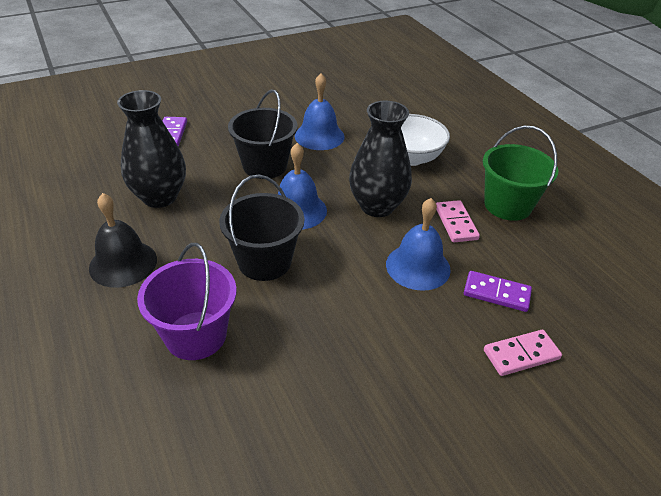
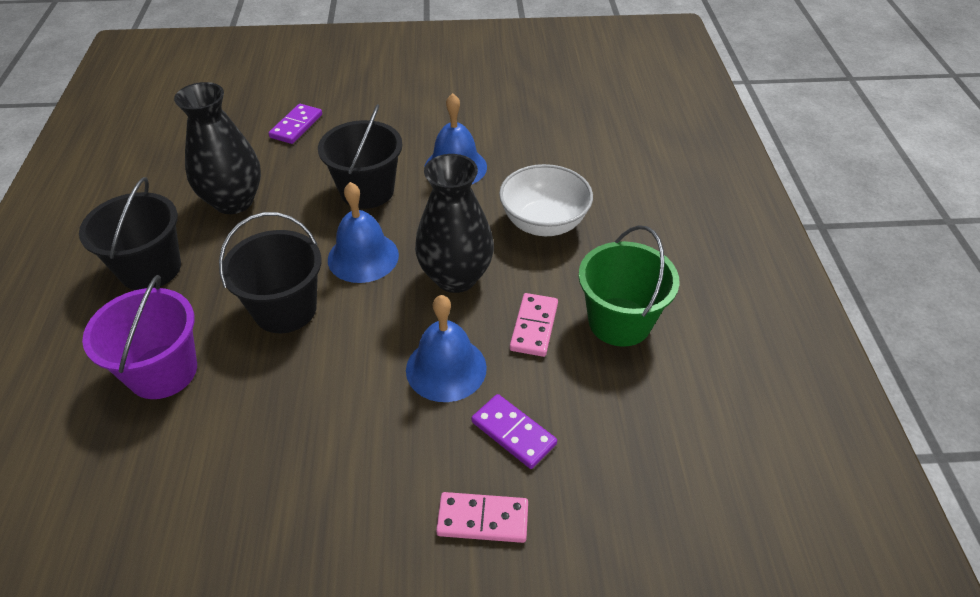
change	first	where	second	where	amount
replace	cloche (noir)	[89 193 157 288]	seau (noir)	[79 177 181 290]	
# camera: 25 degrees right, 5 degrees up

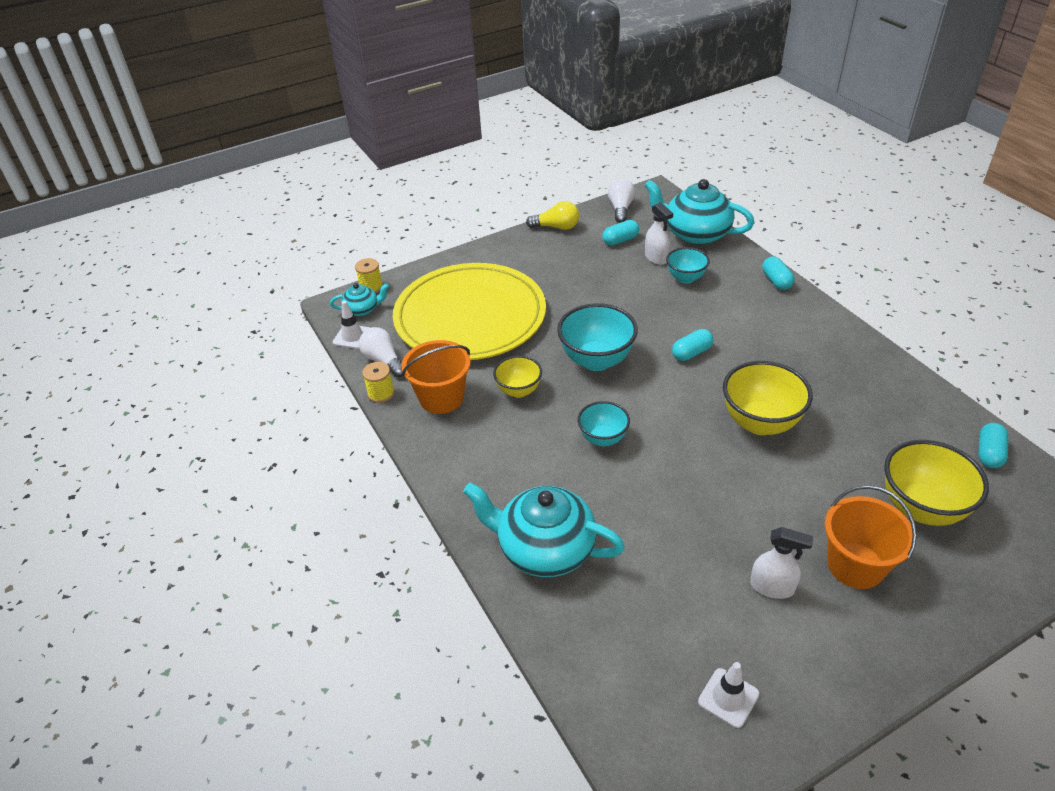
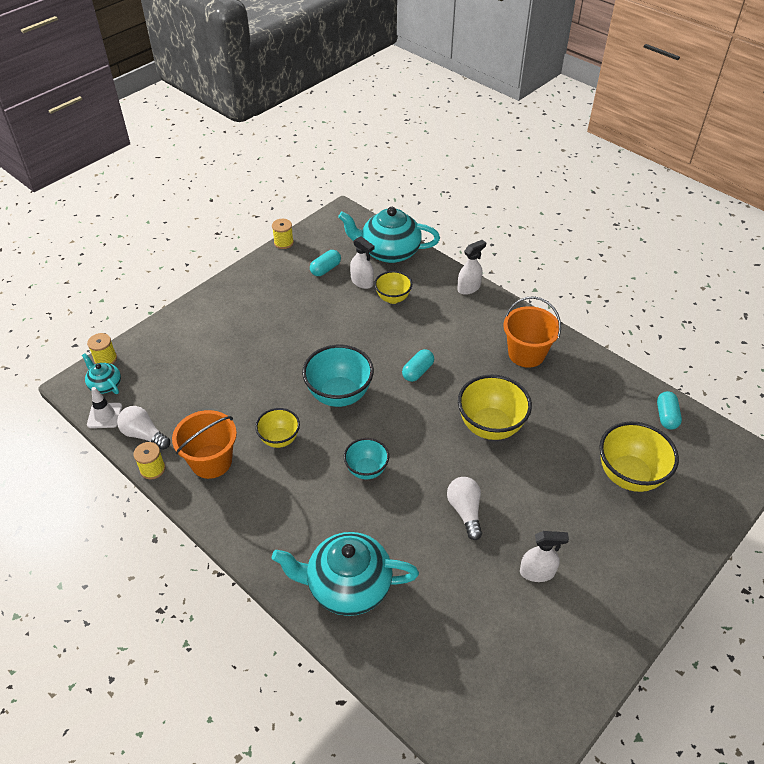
change	first	where	second	where	amount
rotate	théière (turquoise)	[330 283 389 316]		[82 353 121 394]	105 degrees counterclockwise
insert			bobine (jaune)	[272 219 294 249]	
recolor	bol (turquoise)	[666 247 710 284]	bol (jaune)	[374 271 412 304]	
move	ampoule (blanc)	[608 179 635 223]		[447 477 482 540]	
replace	gélule (turquoise)	[762 256 794 290]	vaporisateur (blanc)	[457 240 486 295]	
move	seau (orange)	[825 485 917 589]		[503 296 561 368]	
delete	assiette (jaune)	[393 263 546 360]			
delete	ampoule (jaune)	[526 201 579 230]			
delete	cône de chantier (blanc)	[698 662 759 728]			
# camera: 20 degrees left, 5 degrees up

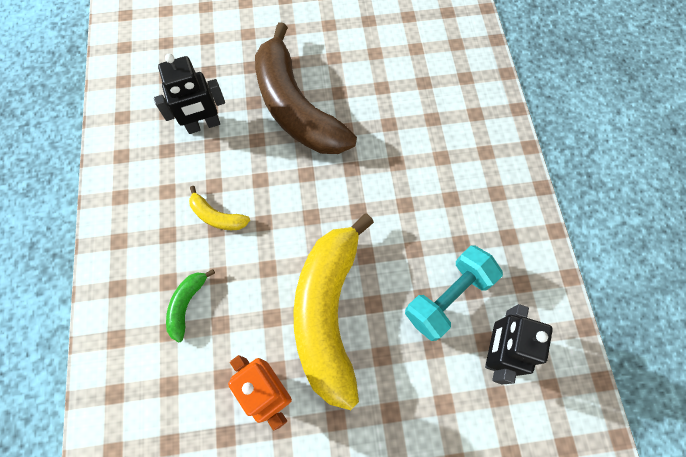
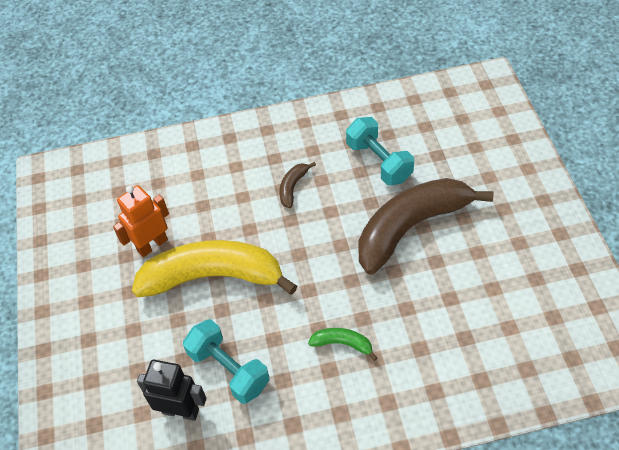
change	first	where	second	where	amount
recolor	banane (jaune)	[189 186 250 230]	banane (marron)	[279 162 316 208]	
move	banane (vert)	[166 269 215 342]		[308 328 377 361]	
replace	robot (noir)	[154 54 225 134]	haltère (turquoise)	[346 117 414 185]	
# camera: 90 degrees right, 15 degrees down

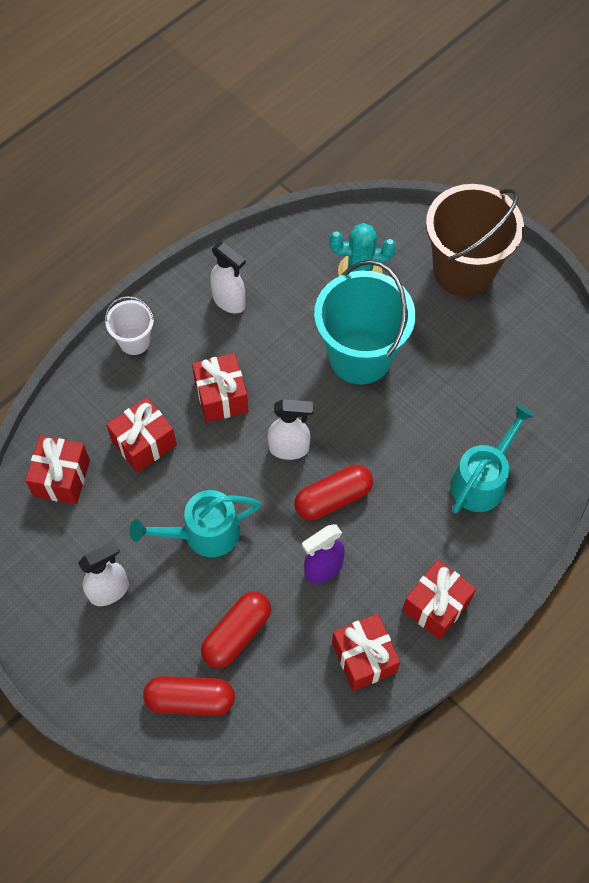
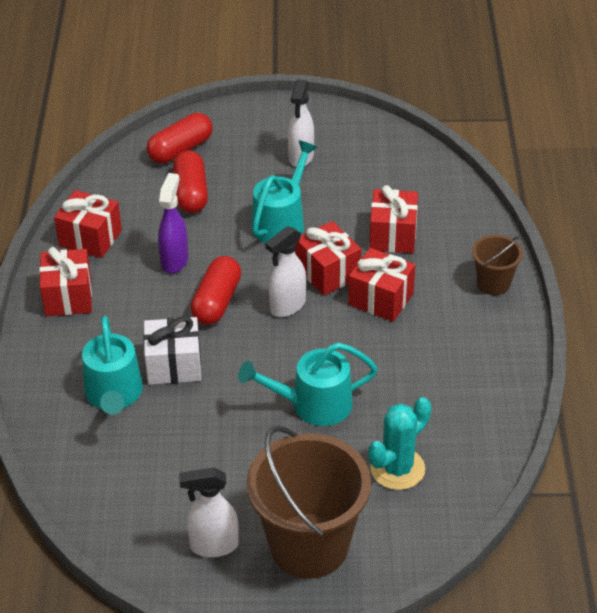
change	first	where	second	where	amount
insert			cadeau (blanc)	[143 316 201 385]	
move	vaporisateur (blanc)	[210 242 246 313]		[179 467 239 557]	
replace	seau (turquoise)	[314 260 416 385]	arrosoir (turquoise)	[238 343 378 426]	
move	cadeau (rouge)	[25 436 90 504]		[295 221 361 295]	
recolor	seau (blanc)	[105 296 155 355]	seau (marron)	[472 235 523 295]	
# camera: 135 degrees right, 20 degrees down

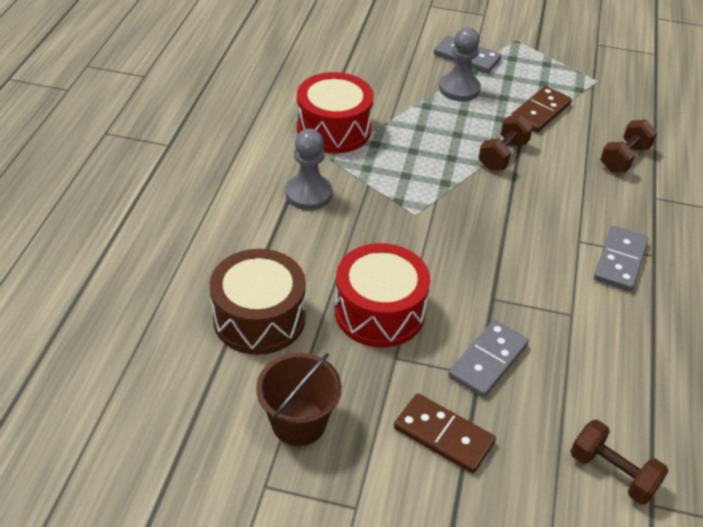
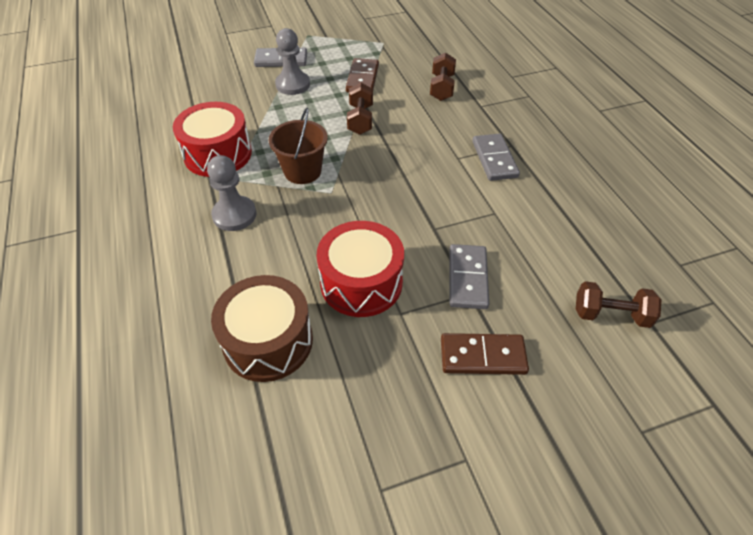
change	first	where	second	where	amount
move	seau (marron)	[256 353 342 446]		[269 108 328 184]	
# camera: 30 degrees left, 5 degrees up

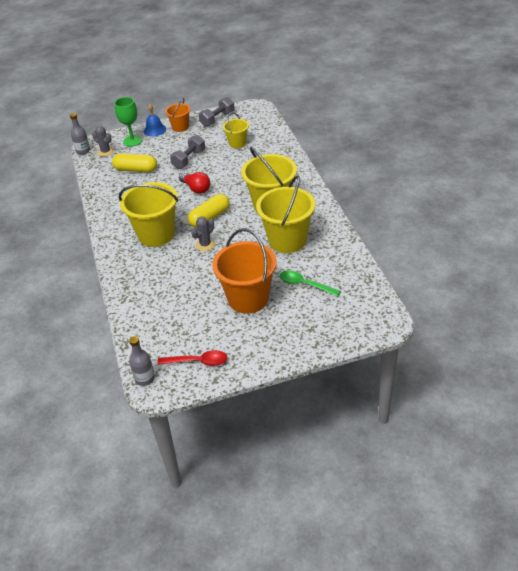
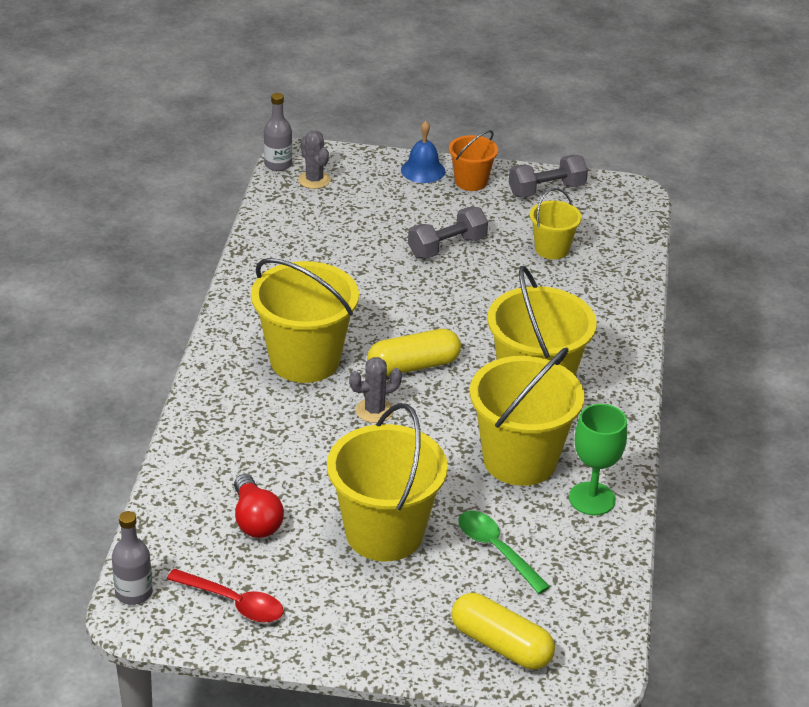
change	first	where	second	where	amount
move	ampoule (rouge)	[179 172 210 194]		[234 474 284 538]	
recolor	seau (orange)	[212 228 277 314]	seau (jaune)	[327 403 448 561]	
move	gélule (jaune)	[112 153 157 172]		[451 593 555 669]	
move	verre à pied (vert)	[114 97 142 147]		[569 404 627 515]	
# camera: 20 degrees right, 5 degrees down

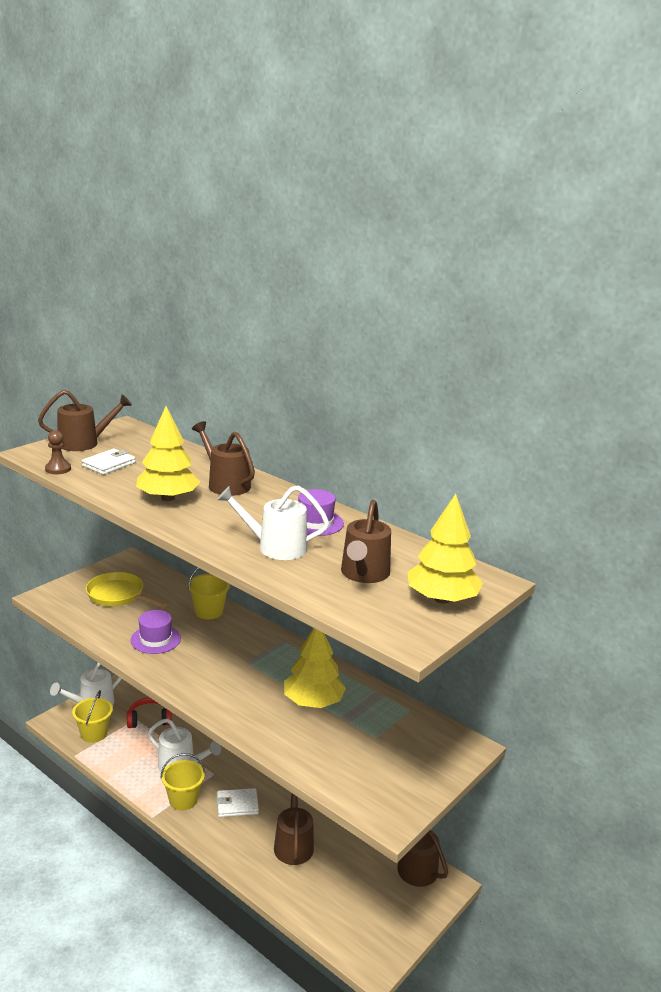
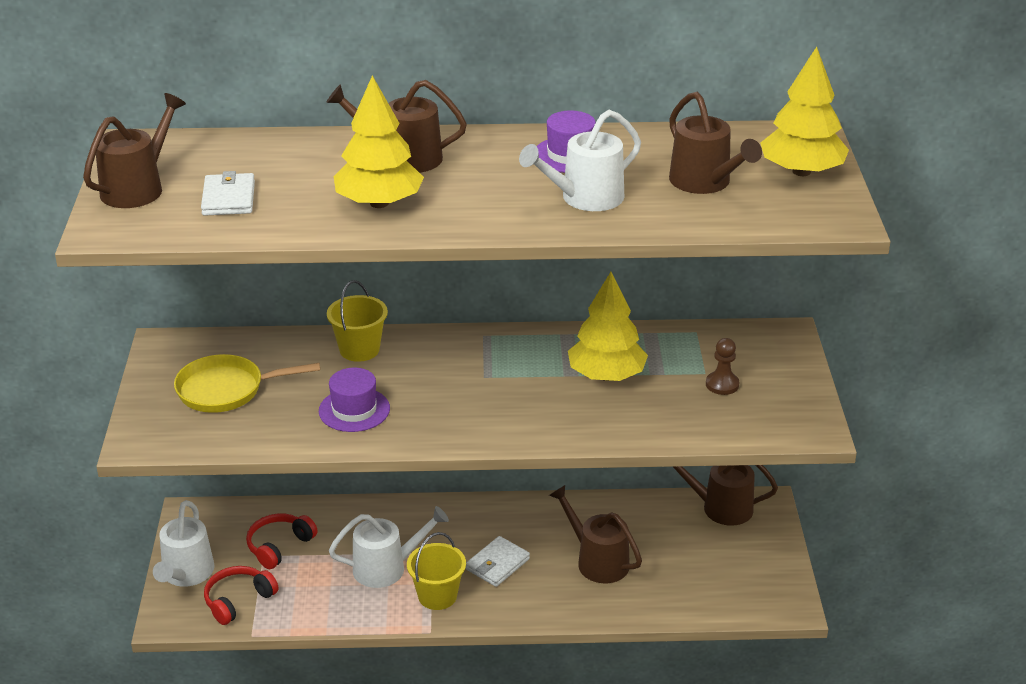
change	first	where	second	where	amount
replace	seau (jaune)	[72 690 113 743]	casque audio (rouge)	[204 566 279 625]	
move	pion (marron)	[45 430 71 474]		[706 338 739 395]	
# camera: 40 degrees left, 10 degrees up

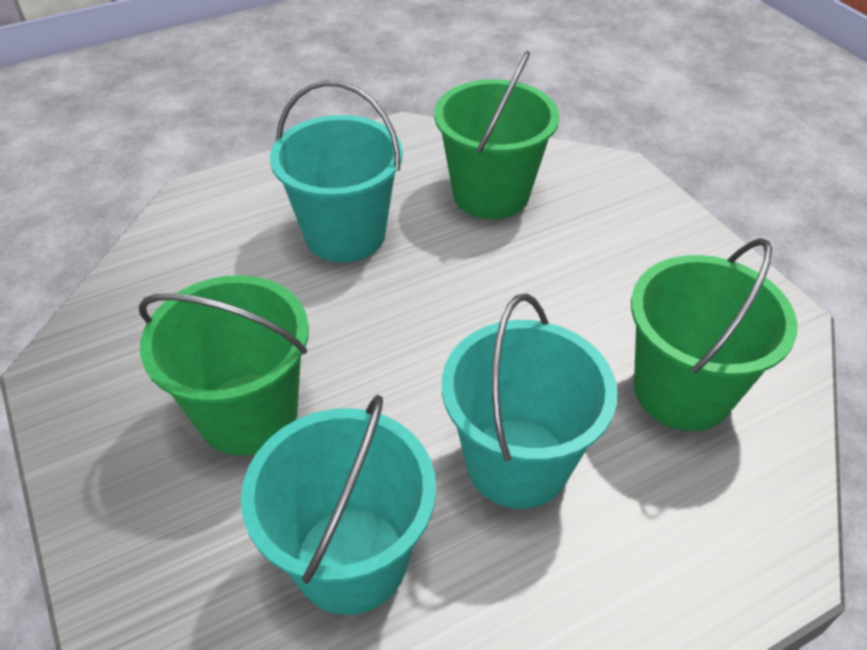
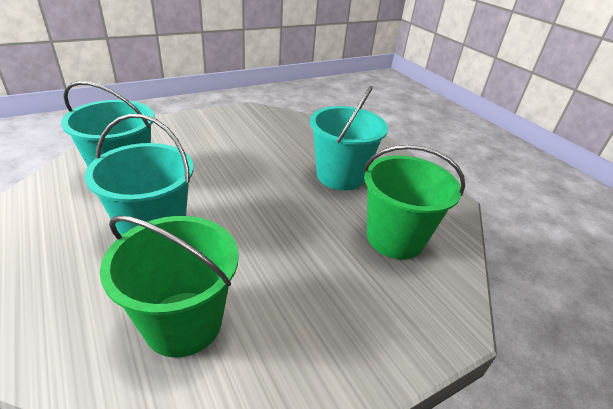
change	first	where	second	where	amount
delete	seau (vert)	[139 275 309 455]			
# camera: 85 degrees right, 10 degrees down

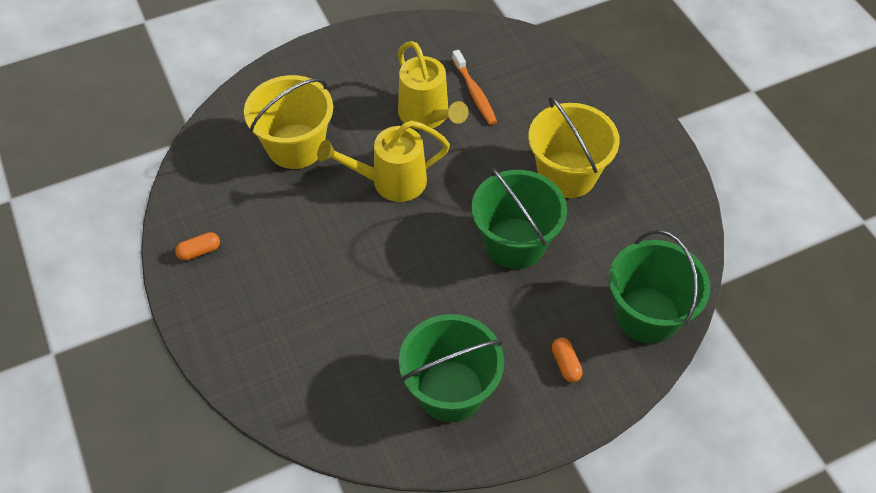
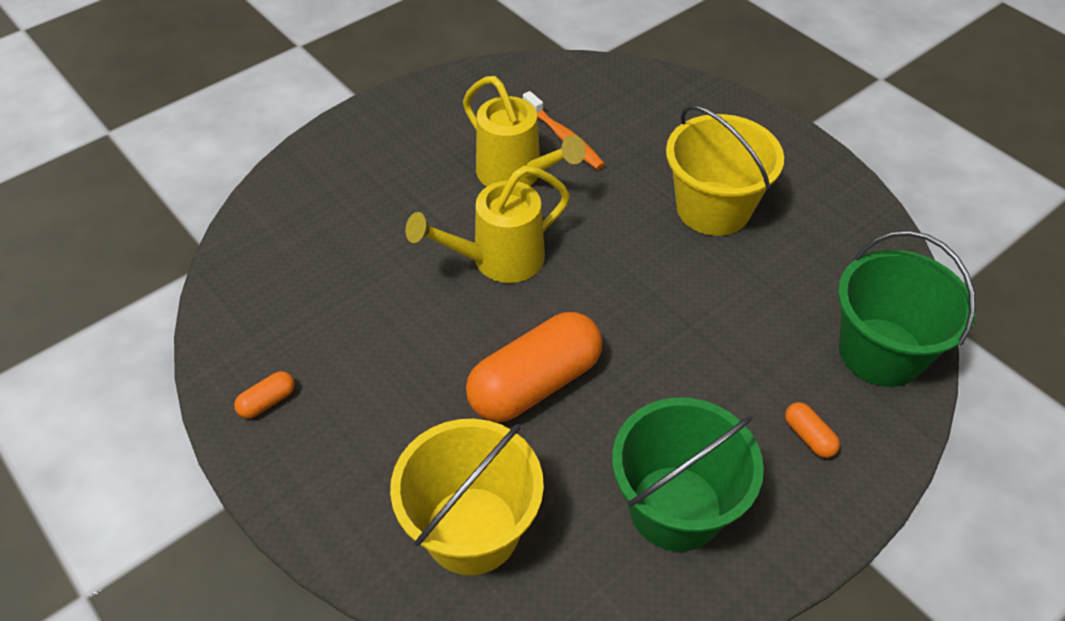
change	first	where	second	where	amount
move	seau (jaune)	[244 75 333 169]		[390 419 544 575]	
insert			gélule (orange)	[466 312 602 422]	
delete	seau (vert)	[471 167 567 269]			
# camera: 15 degrees left, 5 degrees down

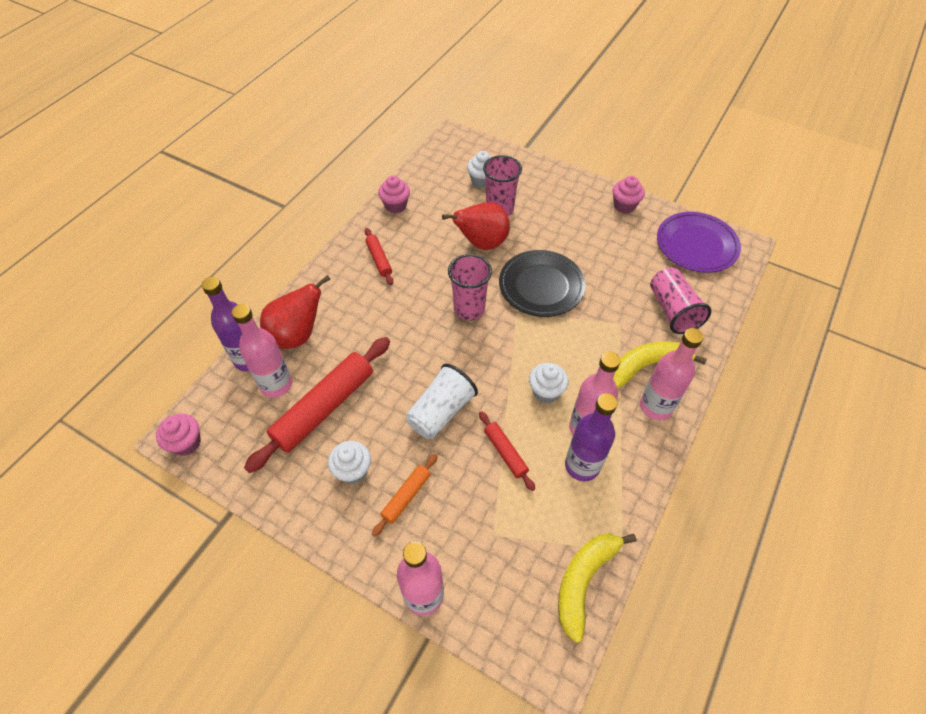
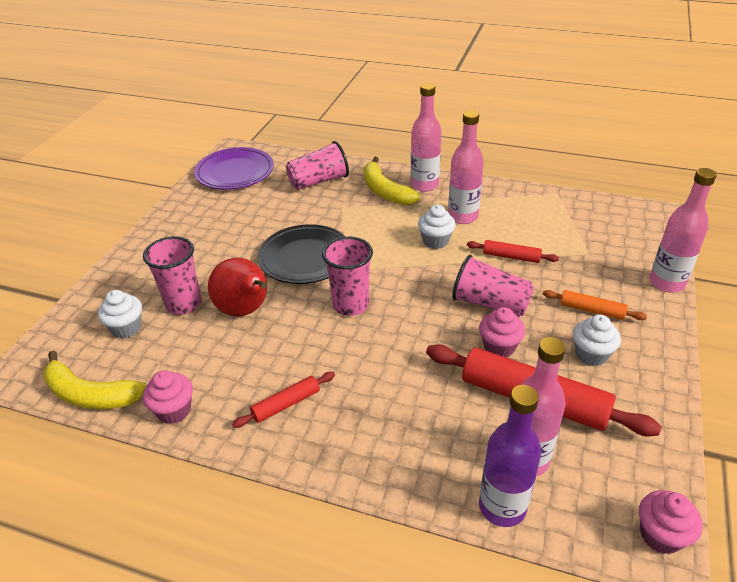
change	first	where	second	where	amount
move	banane (jaune)	[558 533 636 643]		[43 351 146 409]	
recolor	gobelet (blanc)	[406 364 478 439]	gobelet (rose)	[452 255 534 318]	
rotate	rouleau à pâtisserie (rouge)	[479 411 535 491]		[467 240 559 263]	60 degrees clockwise
move	muffin (rose)	[613 176 645 213]		[479 307 525 357]	
delete	poire (rouge)	[260 275 331 349]			
delete	bouteille (violet)	[565 393 617 481]			
# camera: 100 degrees left, 15 degrees down

